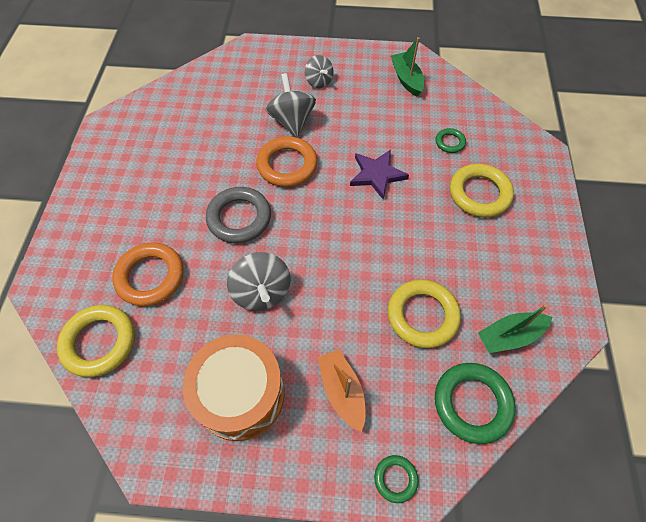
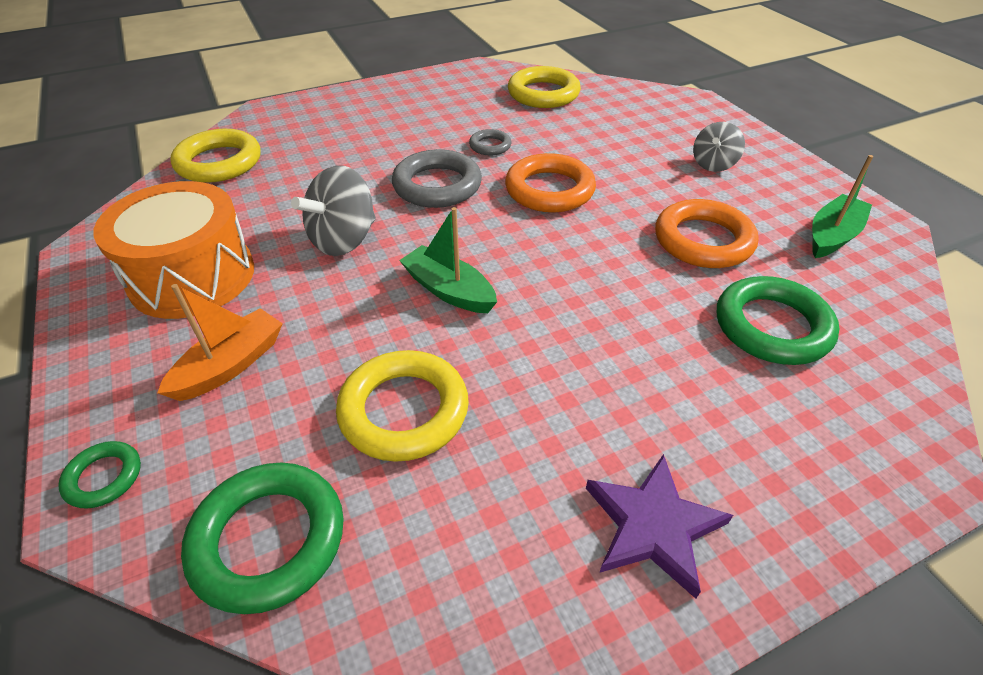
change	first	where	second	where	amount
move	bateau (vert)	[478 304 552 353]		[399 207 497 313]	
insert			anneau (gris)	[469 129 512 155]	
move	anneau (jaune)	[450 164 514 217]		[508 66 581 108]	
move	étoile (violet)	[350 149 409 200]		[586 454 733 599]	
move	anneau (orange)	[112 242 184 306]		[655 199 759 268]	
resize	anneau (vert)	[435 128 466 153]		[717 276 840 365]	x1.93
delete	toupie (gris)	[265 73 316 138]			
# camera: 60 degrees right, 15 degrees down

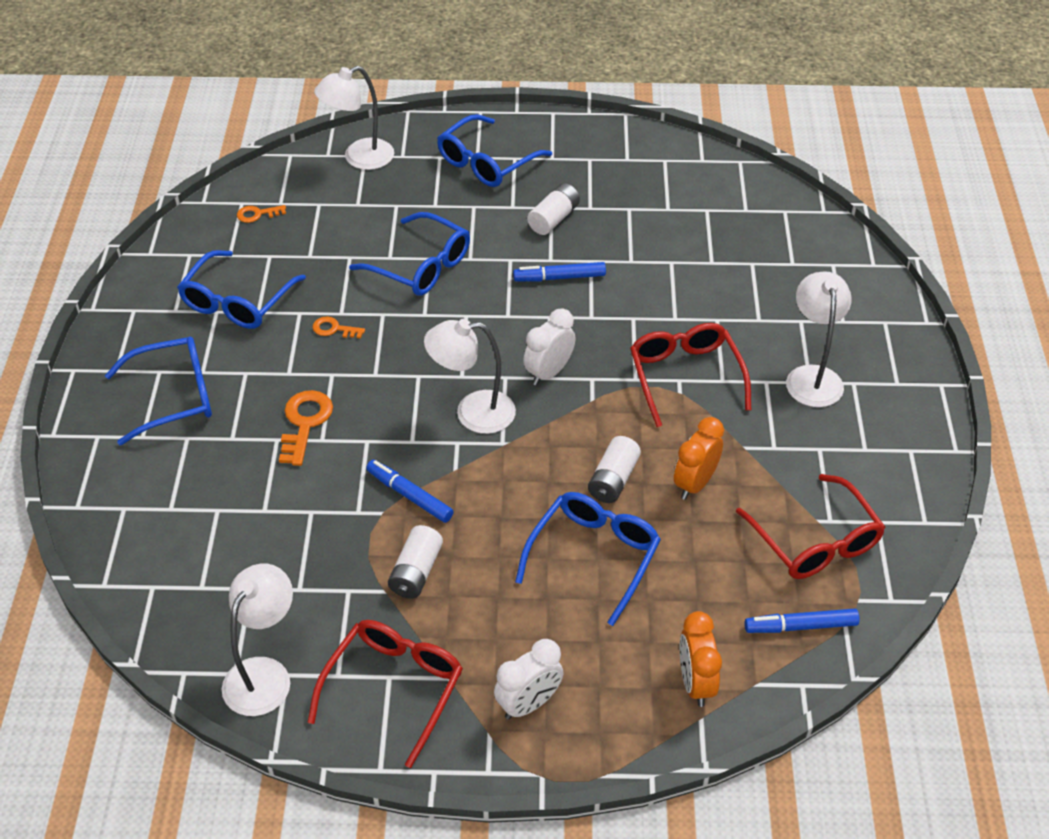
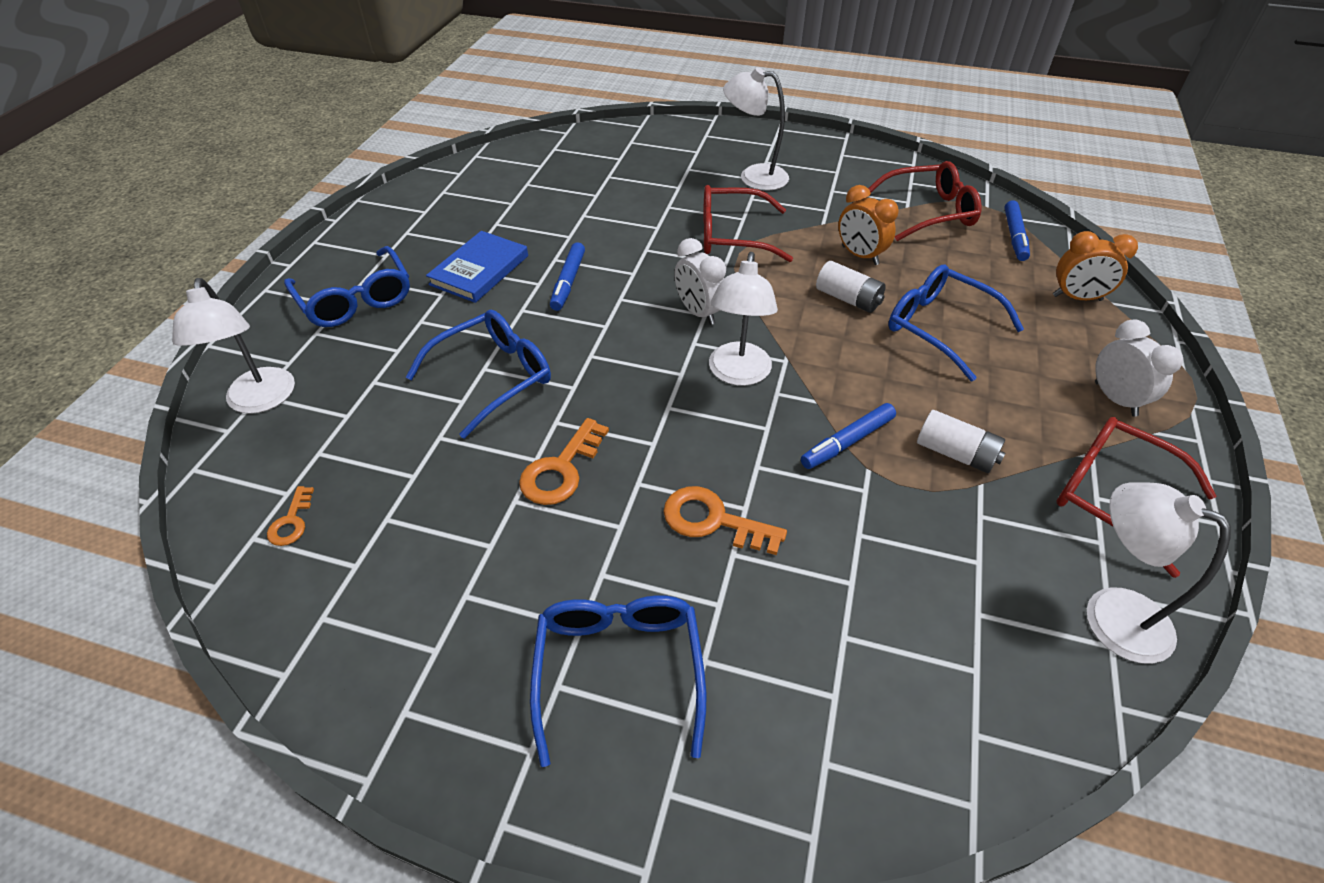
change	first	where	second	where	amount
replace	pile (blanc)	[527 183 580 235]	livre (bleu)	[426 231 528 303]	
resize	clé (orange)	[313 316 365 339]		[519 418 609 505]	x1.72
delete	lunettes (bleu)	[177 250 306 329]			
# camera: 75 degrees left, 0 degrees up

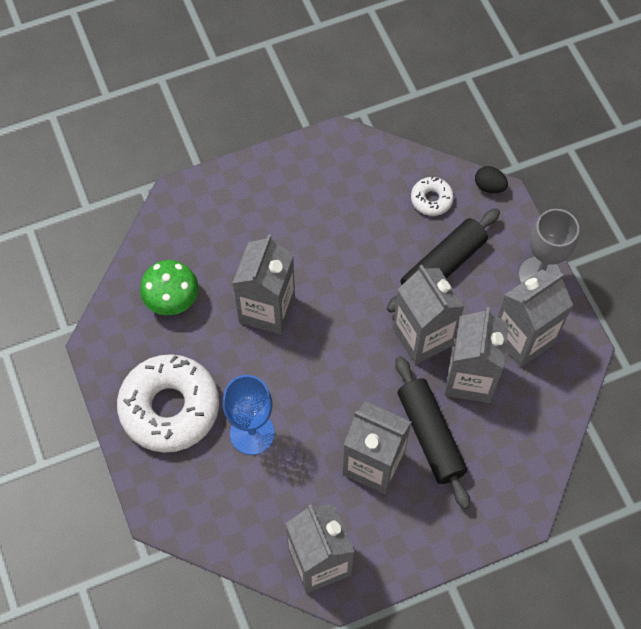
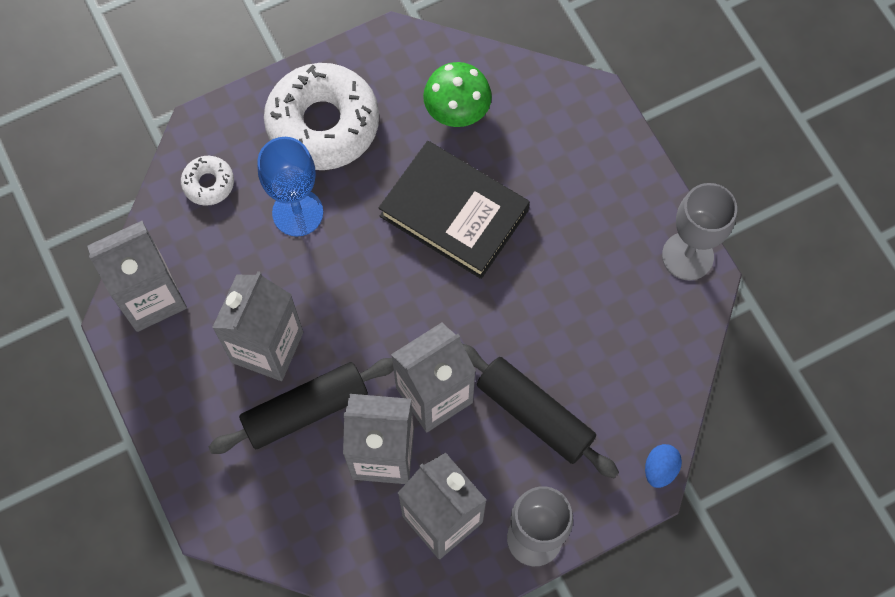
change	first	where	second	where	amount
move	beignet (blanc)	[411 176 454 216]		[181 156 234 206]	
replace	brique de lait (gris)	[233 234 295 335]	livre (noir)	[379 141 530 279]	
recolor	œuf (noir)	[475 166 508 193]	œuf (bleu)	[645 444 682 488]	
insert			verre à pied (gris)	[662 183 737 280]	
# camera: 85 degrees right, 5 degrees up

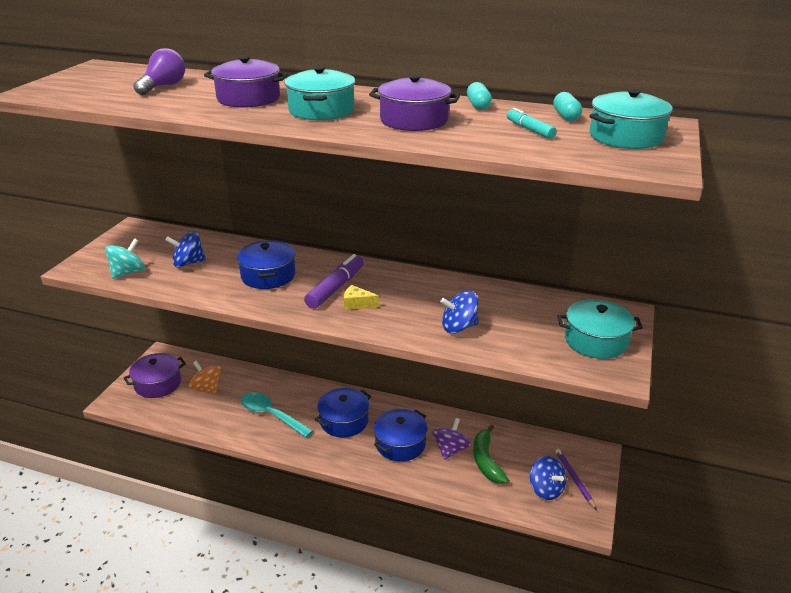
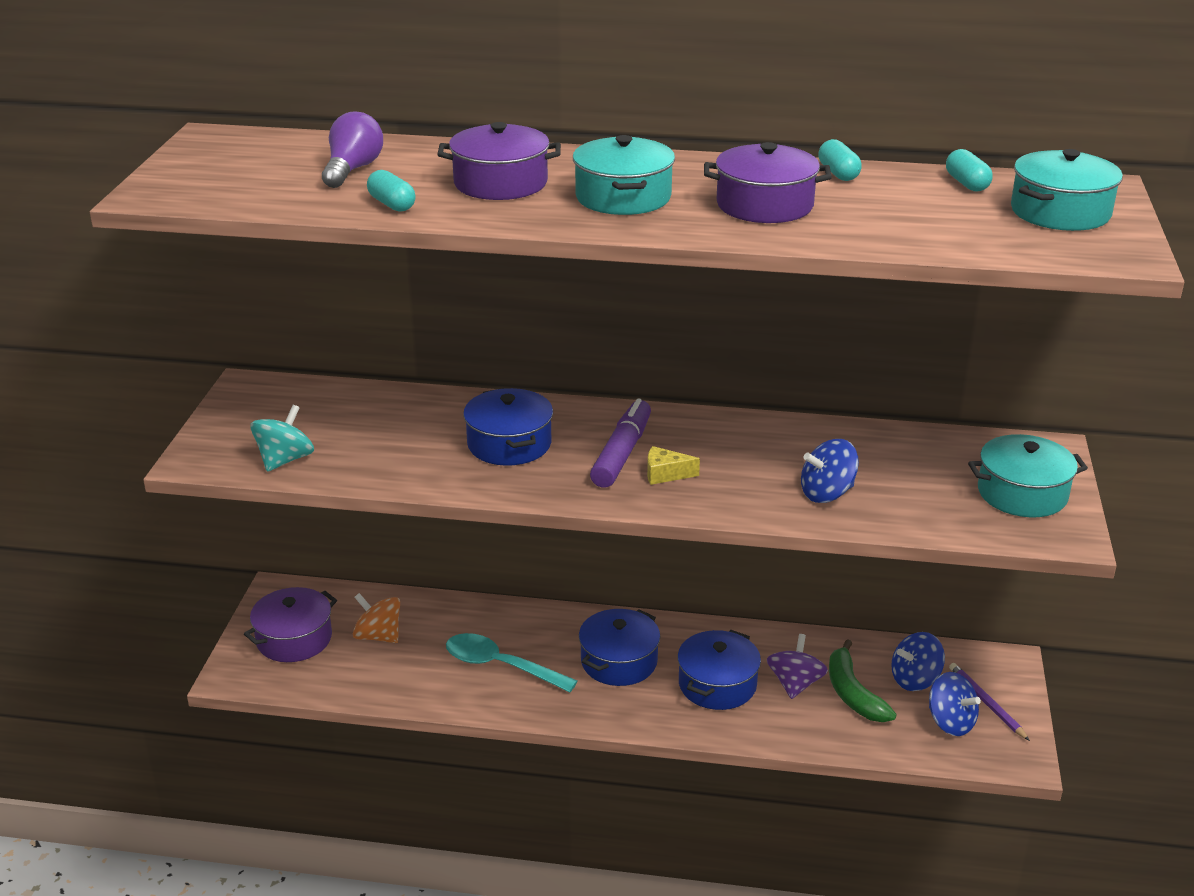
change	first	where	second	where	amount
insert			gélule (turquoise)	[367 170 416 212]	
move	toupie (bleu)	[166 231 206 267]		[891 632 945 691]	
delete	feutre (turquoise)	[507 108 557 139]			
# camera: 10 degrees left, 0 degrees up

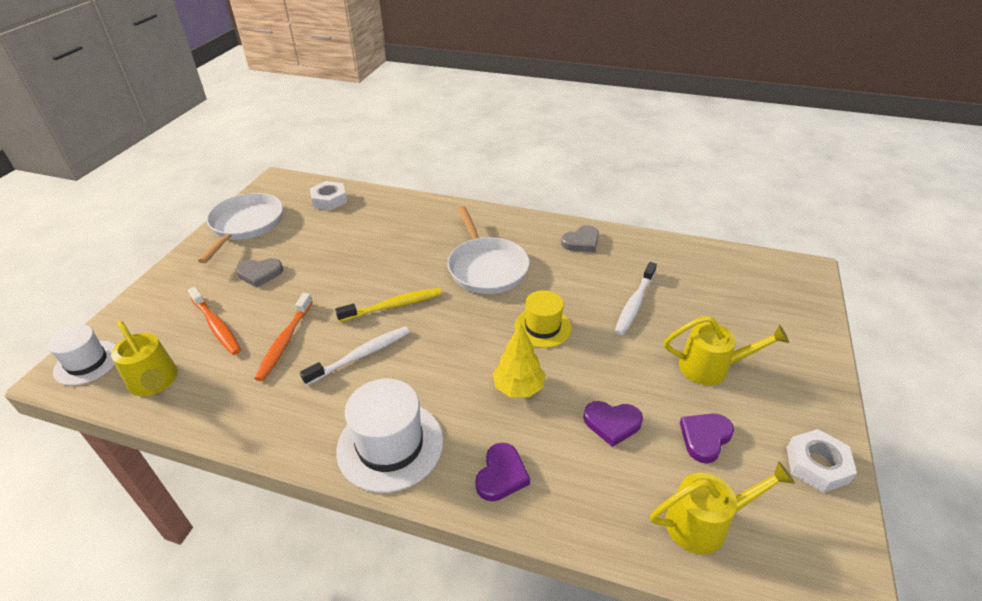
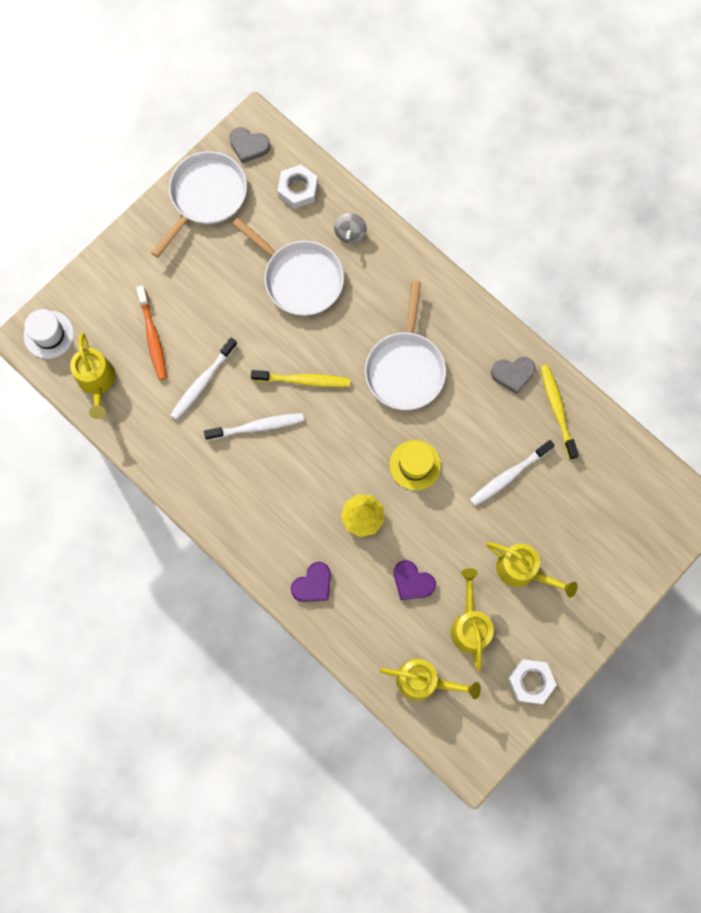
change	first	where	second	where	amount
recolor	brosse à dents (orange)	[254 293 313 381]	brosse à dents (blanc)	[170 337 237 420]	
move	cœur (gris)	[236 258 283 288]		[229 127 270 163]	
insert			poêle (blanc)	[232 218 344 316]	
insert			toupie (gris)	[334 213 367 243]	
replace	cœur (violet)	[680 413 734 463]	arrosoir (jaune)	[451 568 494 671]	
insert			brosse à dents (jaune)	[540 365 579 459]	
delete	chapeau (blanc)	[336 379 443 493]			
# camera: 25 degrees right, 35 degrees up

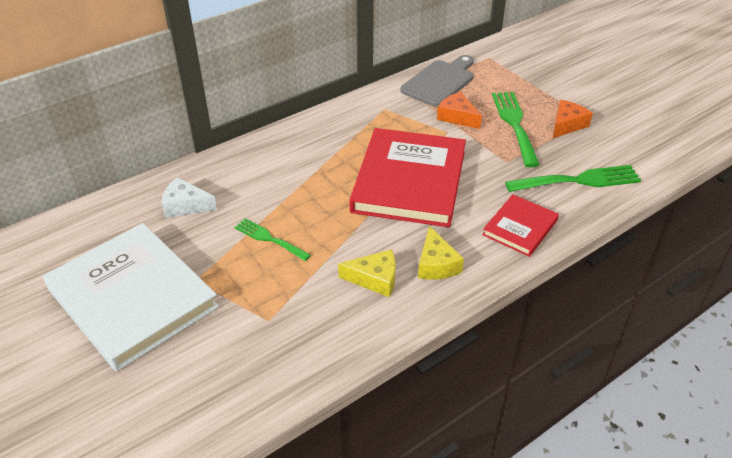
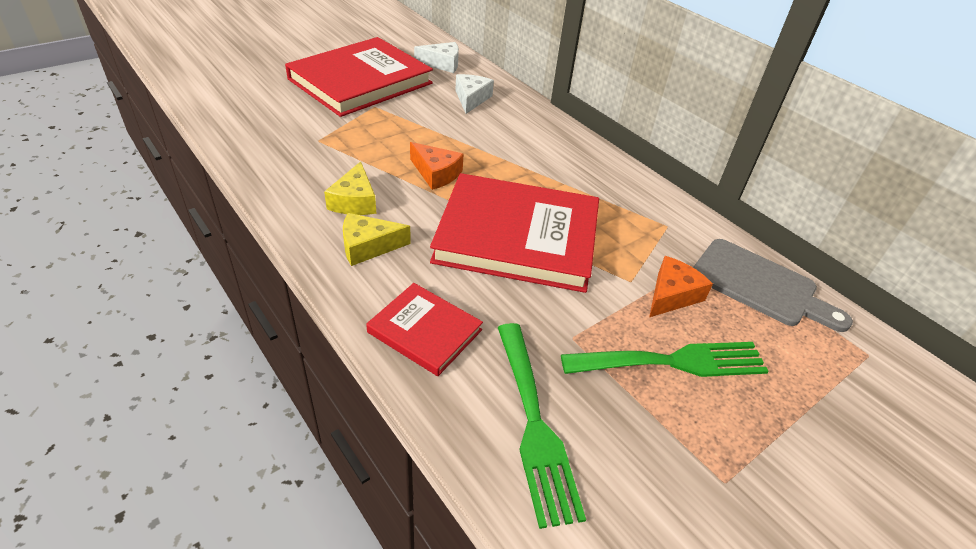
change	first	where	second	where	amount
recolor	livre (blanc)	[43 223 219 371]	livre (rouge)	[285 37 433 117]	
move	fromage (orange)	[553 100 593 138]		[410 142 464 190]	
insert			fromage (blanc)	[414 42 459 73]	
delete	fourchette (vert)	[234 218 311 261]			
# camera: 85 degrees right, 0 degrees up

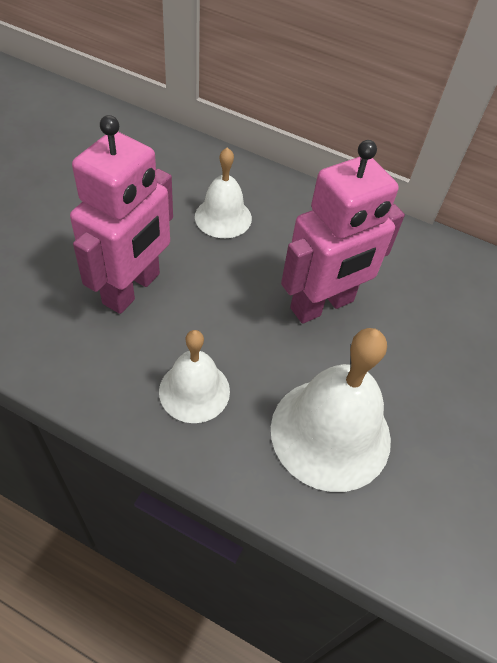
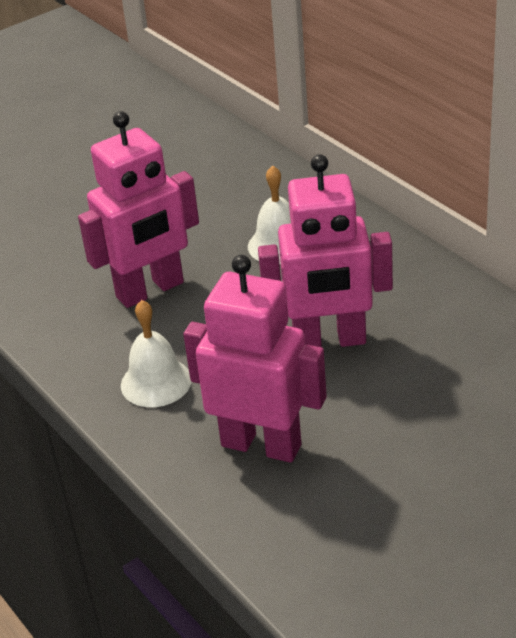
change	first	where	second	where	amount
replace	cloche (blanc)	[271 328 391 492]	robot (rose)	[183 255 327 463]	
# camera: 35 degrees right, 15 degrees down

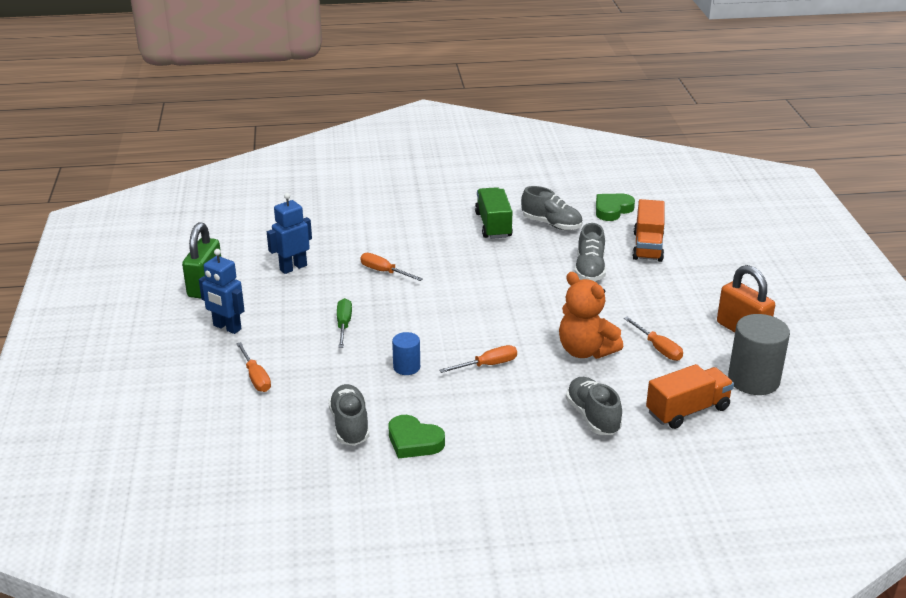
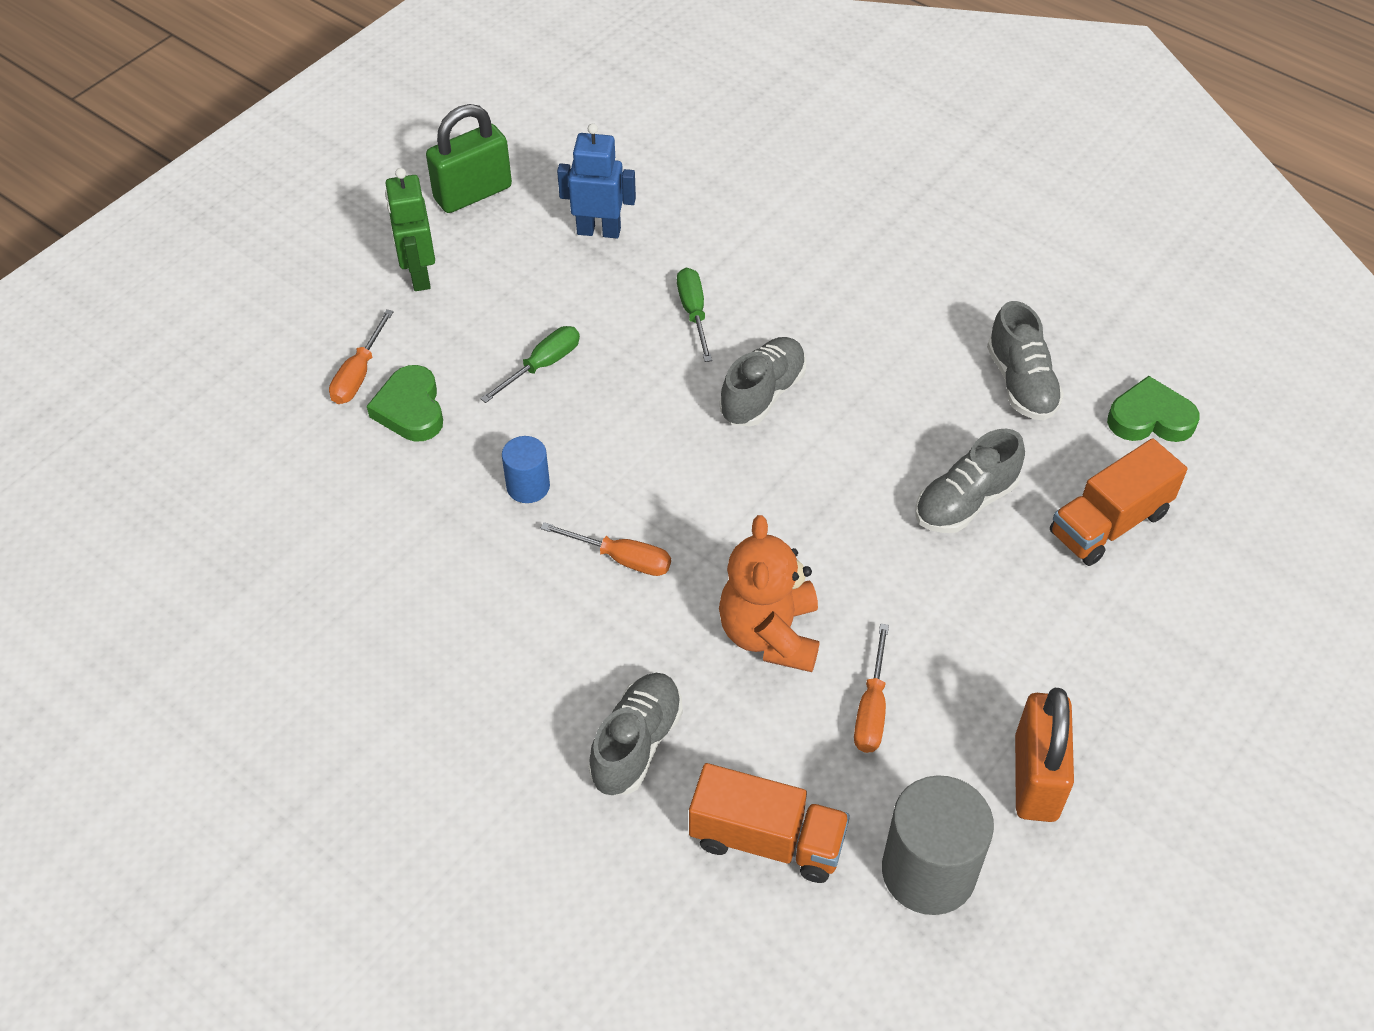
change	first	where	second	where	amount
move	cœur (vert)	[389 415 445 459]		[367 365 443 442]	
recolor	robot (bleu)	[199 249 245 334]	robot (vert)	[385 168 435 291]	
recolor	tournevis (orange)	[360 253 423 281]	tournevis (vert)	[677 268 712 362]	
move	chaussure (gris)	[328 384 369 446]		[720 337 806 427]	
delete	camion (vert)	[475 187 513 239]			
# camera: 45 degrees right, 20 degrees up

